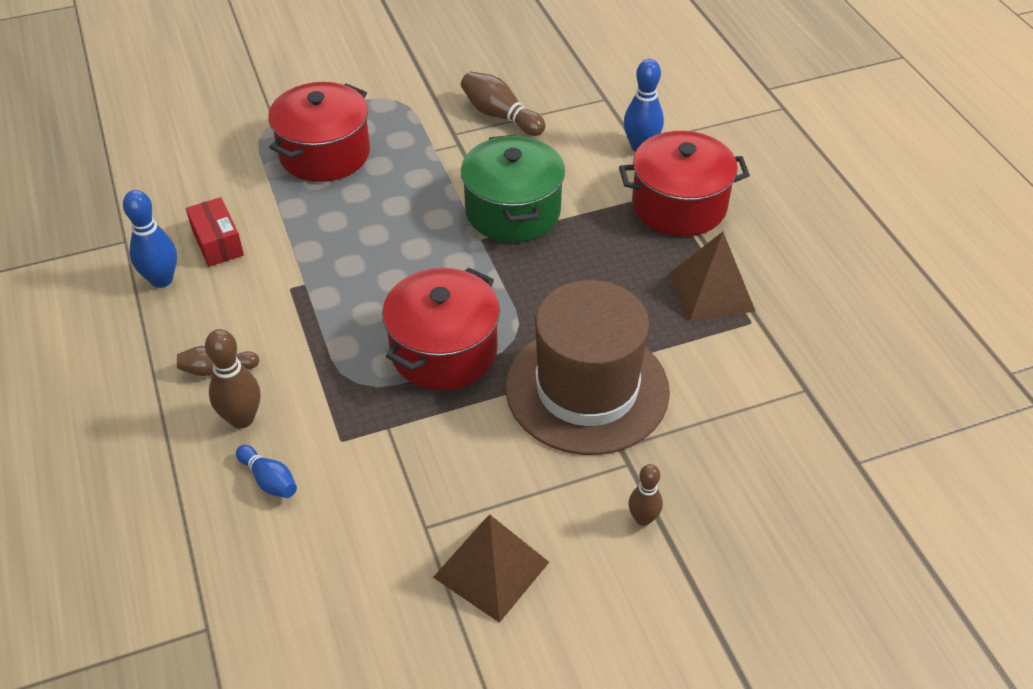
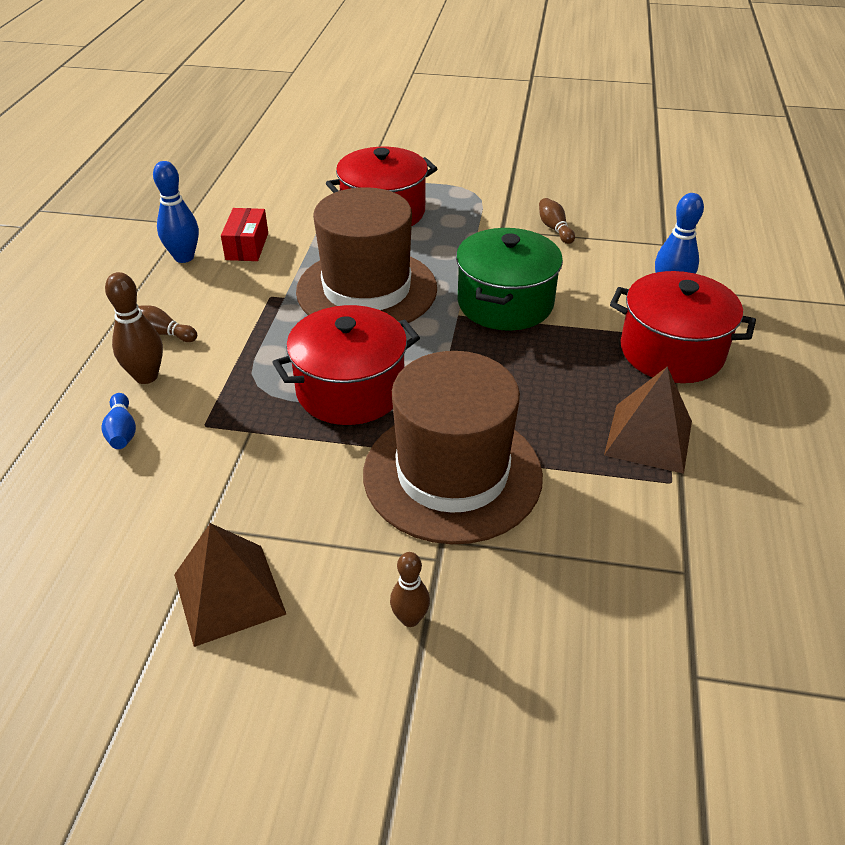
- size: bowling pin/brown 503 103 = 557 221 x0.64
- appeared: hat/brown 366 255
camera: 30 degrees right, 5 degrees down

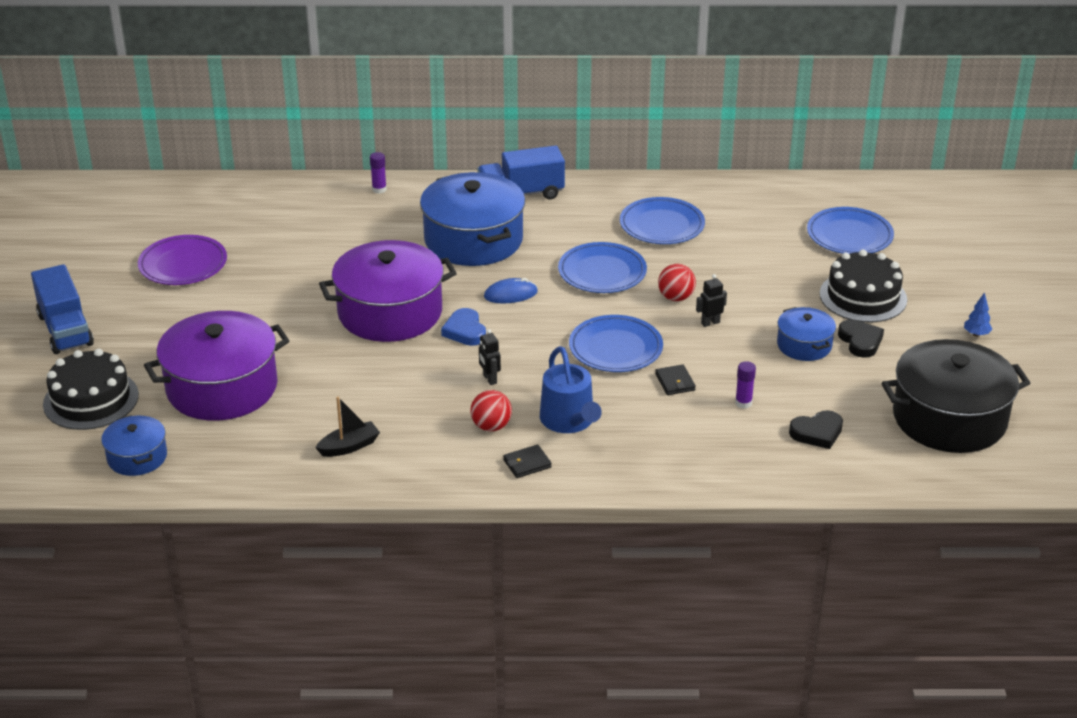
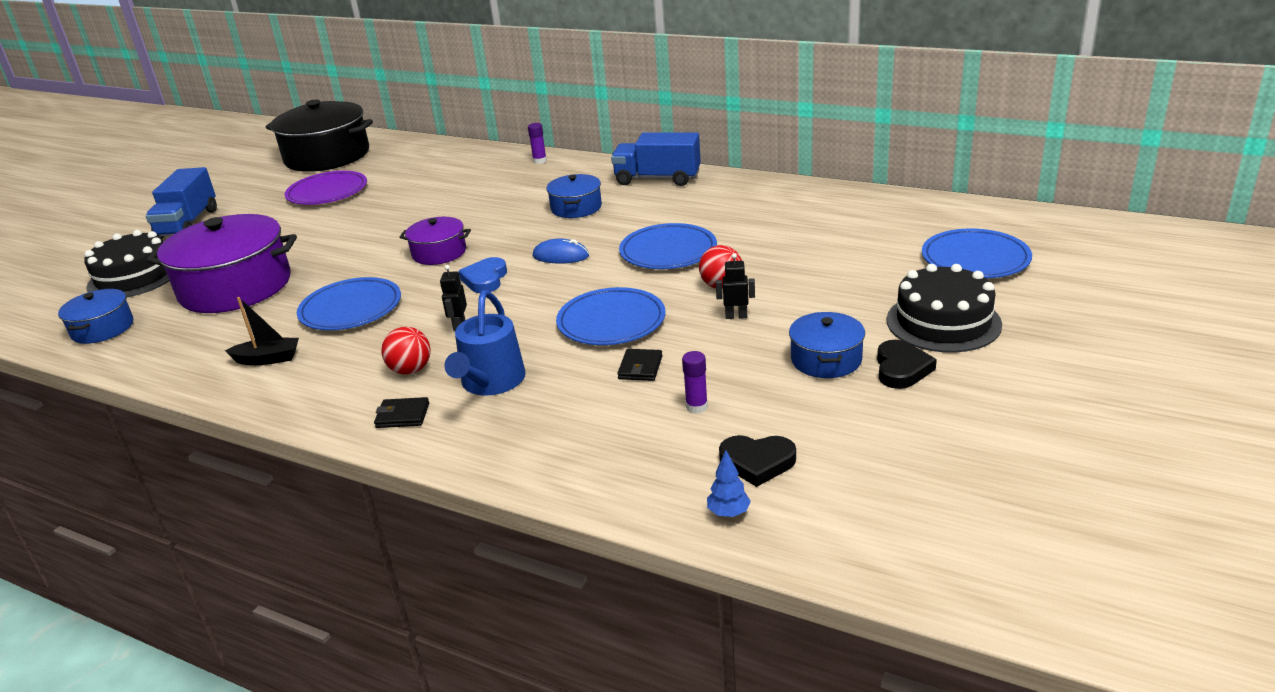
- size: pot/purple 388 291 = 435 241 x0.51
- size: pot/blue 472 219 = 574 196 x0.51
- relocated: plate/blue 662 220 to 349 303
- relocated: pot/black 956 396 to 319 136
- relocated: tree/blue 978 314 to 729 483
camera: 30 degrees right, 5 degrees down

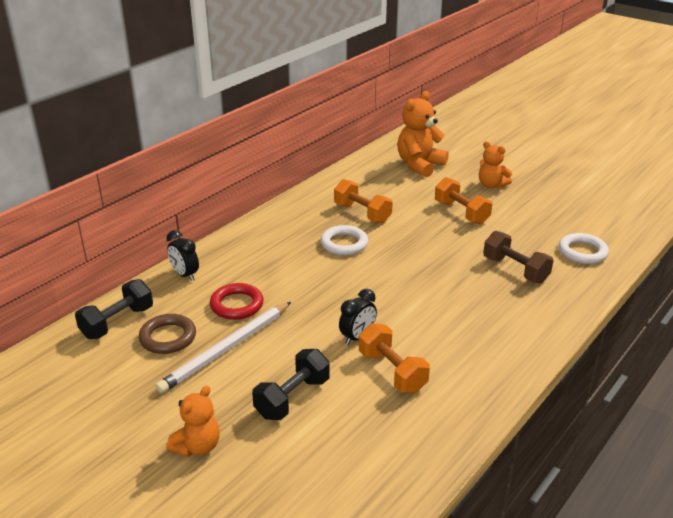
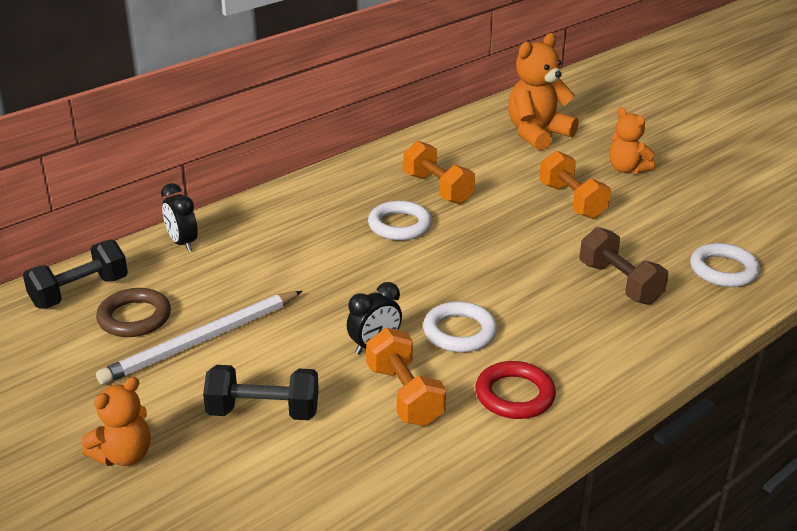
- relocated: ring/red 237 301 to 515 390
- spun: dumbbell/black 291 384 = 261 392 45 degrees clockwise
- appeared: ring/white 460 326
camera: 10 degrees right, 0 degrees up

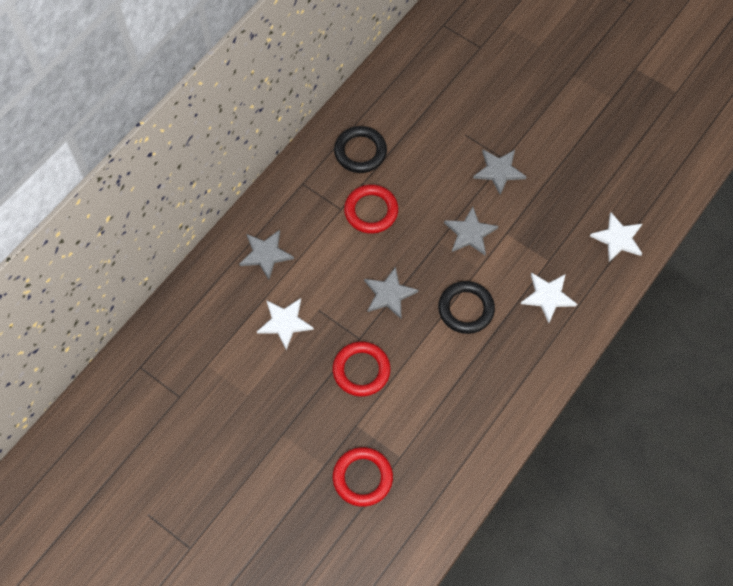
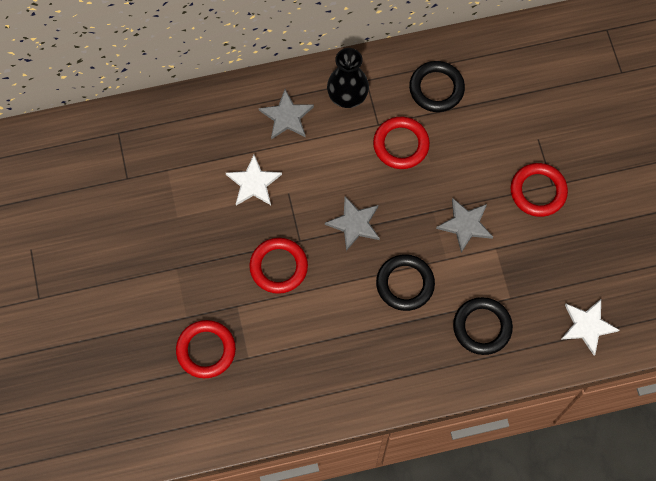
- exchanged: star/grey 500 172 to ring/red 539 190
- exchanged: star/white 549 297 to ring/black 483 326
- appeared: vase/black 348 78
camera: 40 degrees right, 5 degrees up

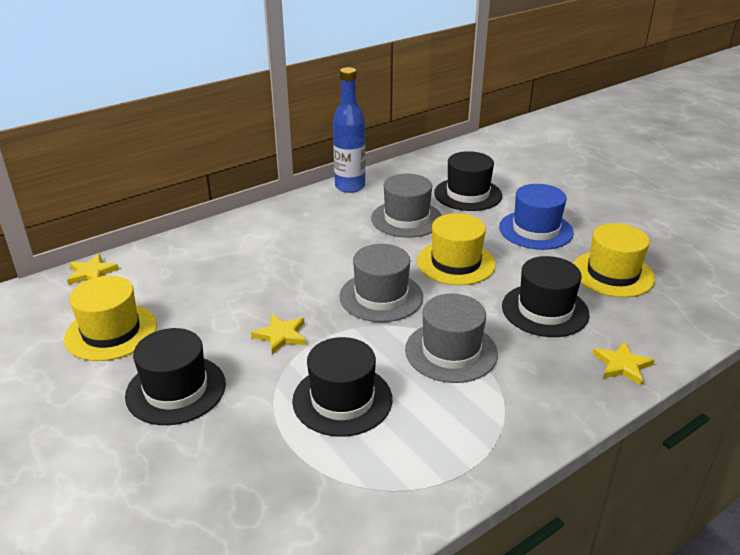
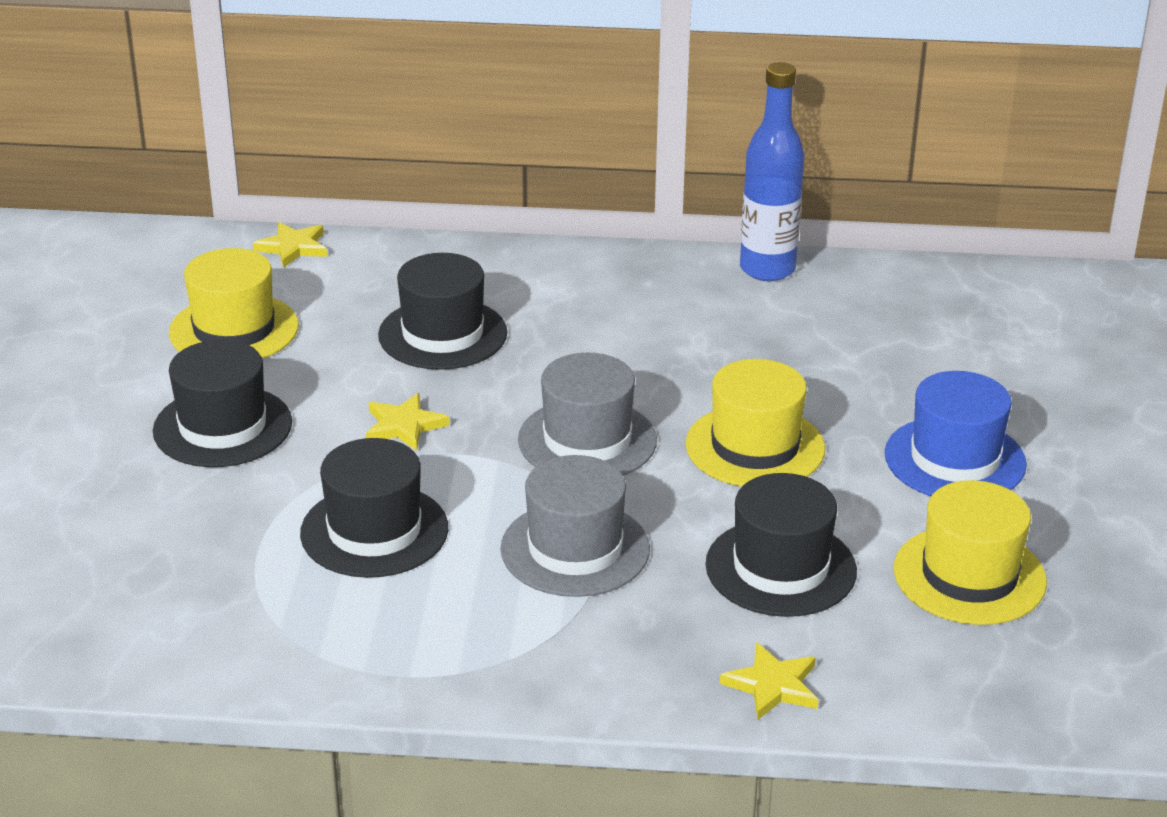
- missing: hat/grey 406 206
- relocated: hat/black 468 181 to 442 311
camera: 40 degrees right, 0 degrees up

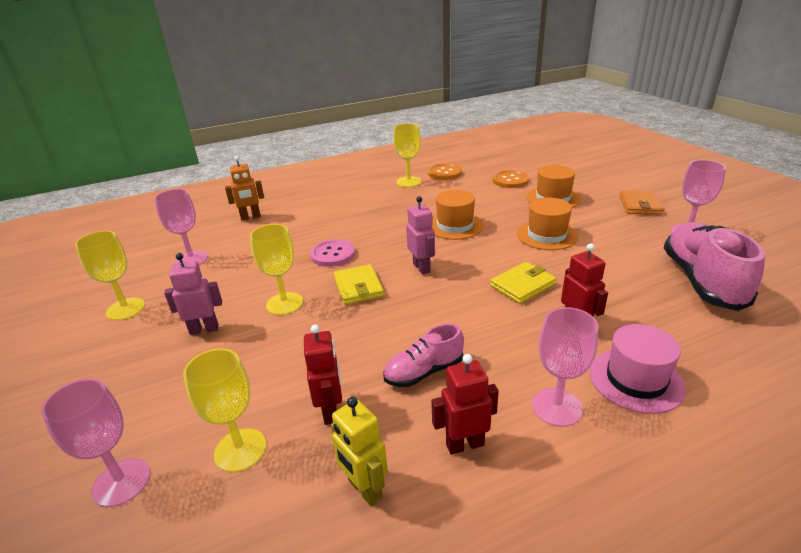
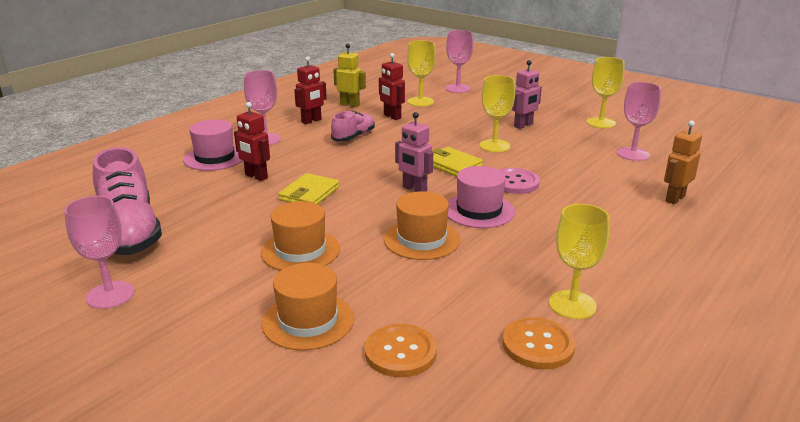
- missing: wallet/orange 641 202
- appeared: hat/pink 481 197
camera: 150 degrees right, 5 degrees down

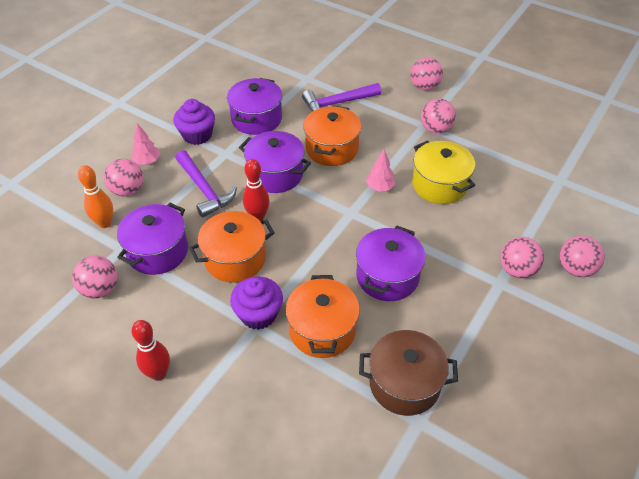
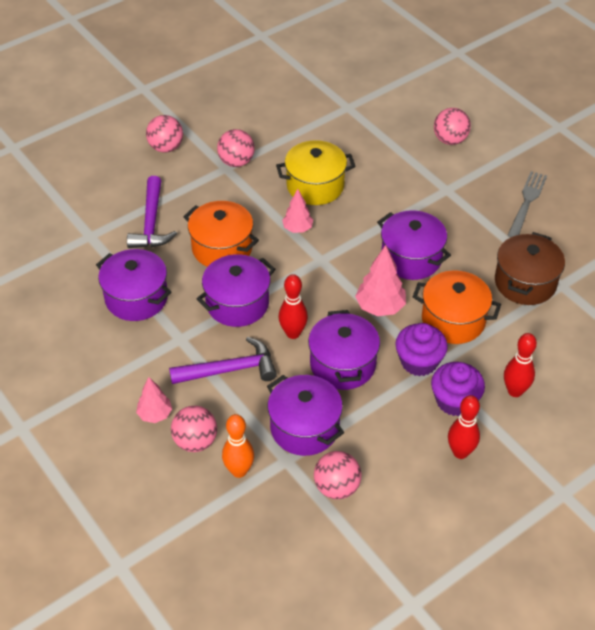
- relocated: cupcake/purple 194 122 to 458 389
- colour: pot/orange 232 246 to pot/purple 344 350
- missing: ball/pink 522 258
- appeared: tree/pink 380 280
- appeared: bowling pin/red 520 365
- appeared: fork/grey 527 204
camera: 70 degrees left, 0 degrees up

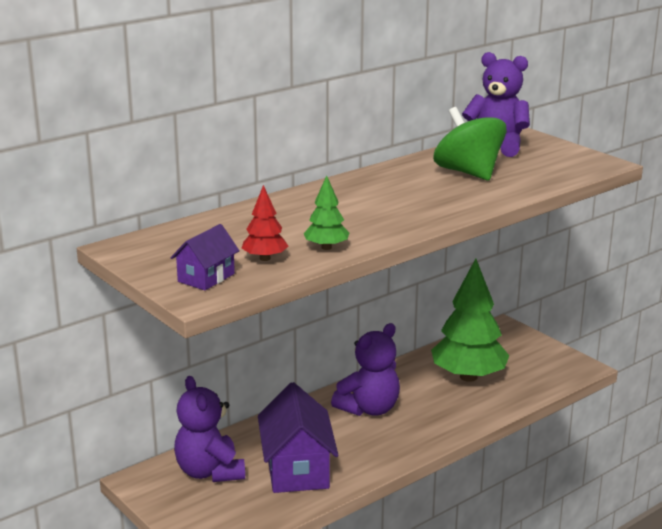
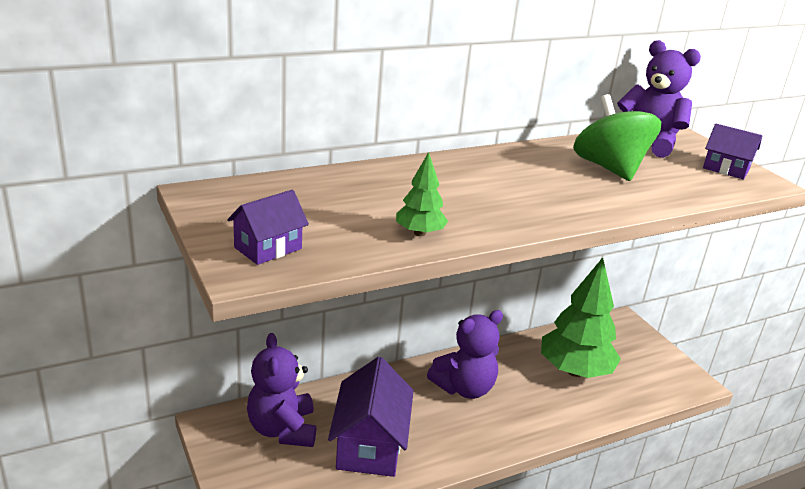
- missing: tree/red 264 223
- appeared: house/purple 732 151
camera: 10 degrees right, 5 degrees up

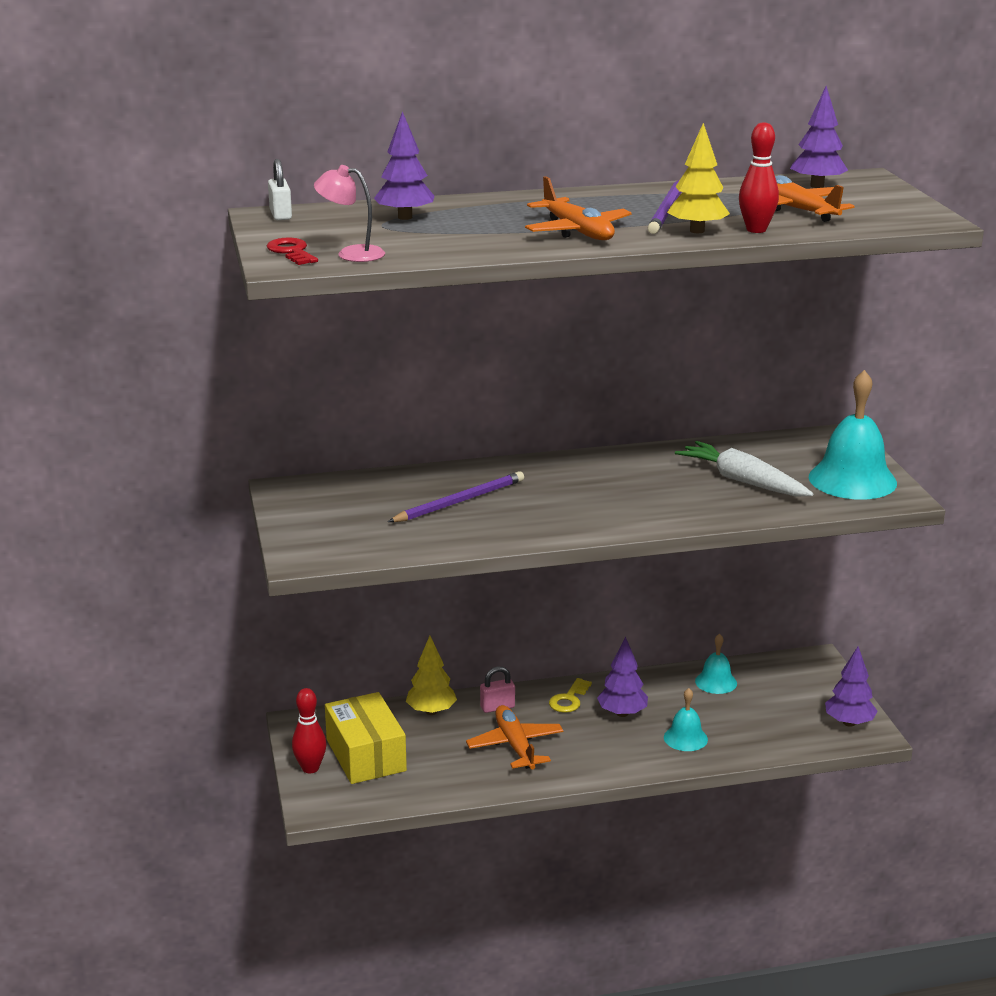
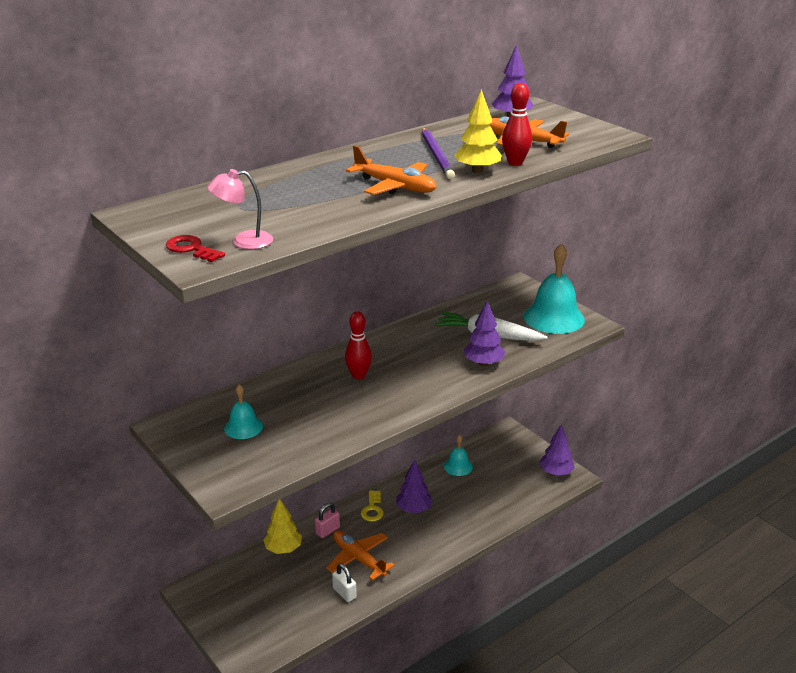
- relocated: padlock/white 280 189 to 344 582
- relocated: bowling pin/red 309 730 to 358 345
- missing: box/yellow 366 738
- relocated: tree/purple 404 165 to 484 333
- missing: pencil/purple 456 496
- relocated: bell/turquoise 686 719 to 243 411
camera: 25 degrees left, 5 degrees up

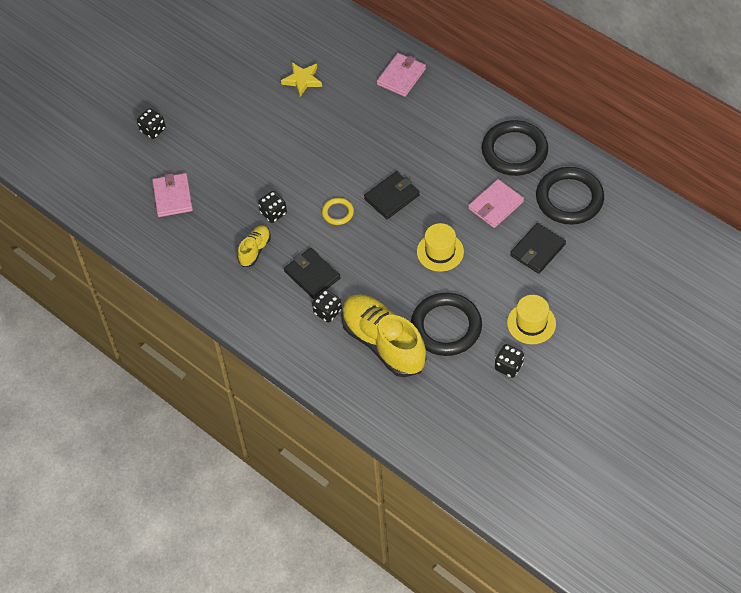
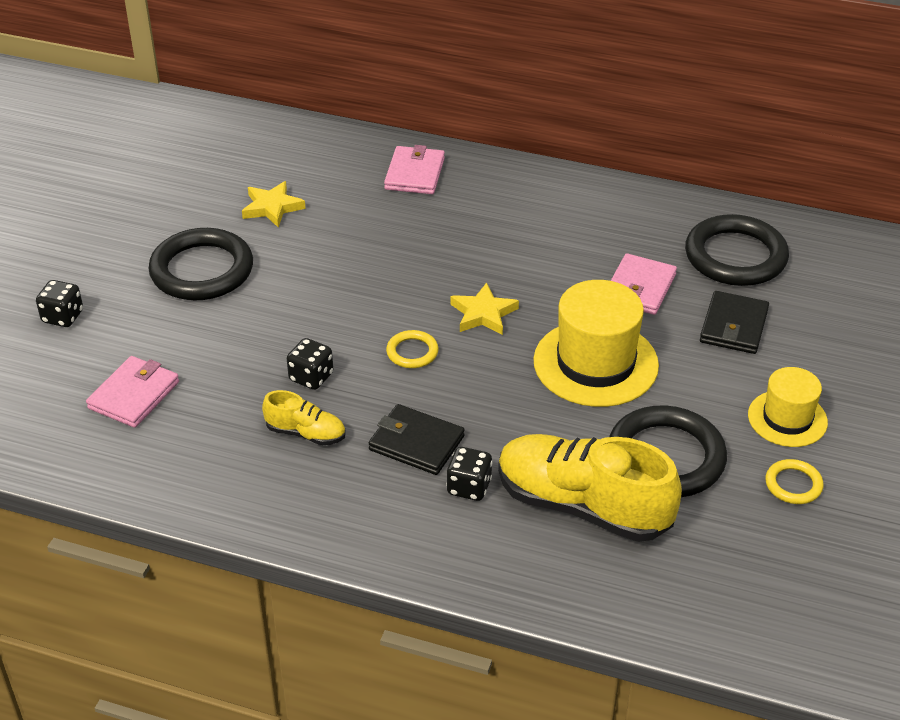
- spun: wallet/pink 172 195 = 132 392 60 degrees clockwise
- spun: shoe/yellow 254 246 = 304 417 105 degrees clockwise
- exchanged: wallet/black 392 195 to star/yellow 484 309
- size: hat/yellow 440 247 = 596 343 x1.65
- relocated: ring/black 515 148 to 201 264
- exchanged: dice/black 509 361 to ring/yellow 794 481
camera: 25 degrees left, 15 degrees down

